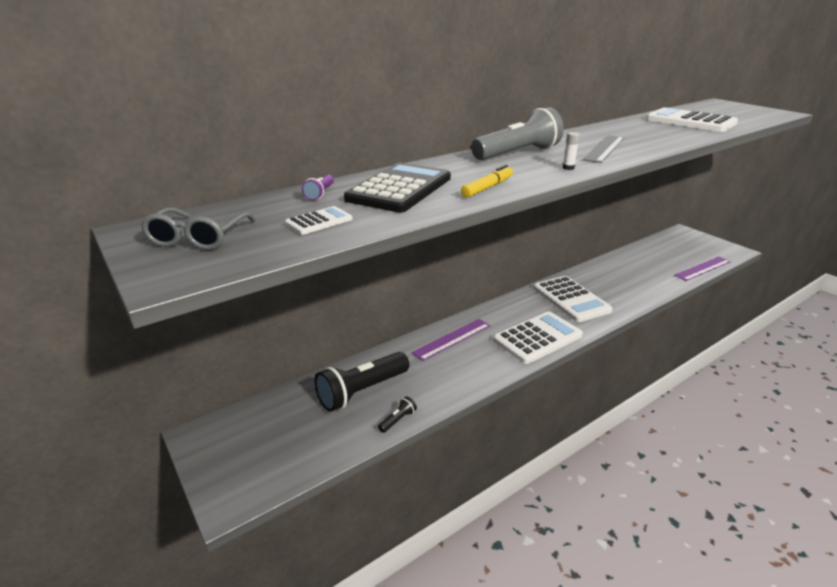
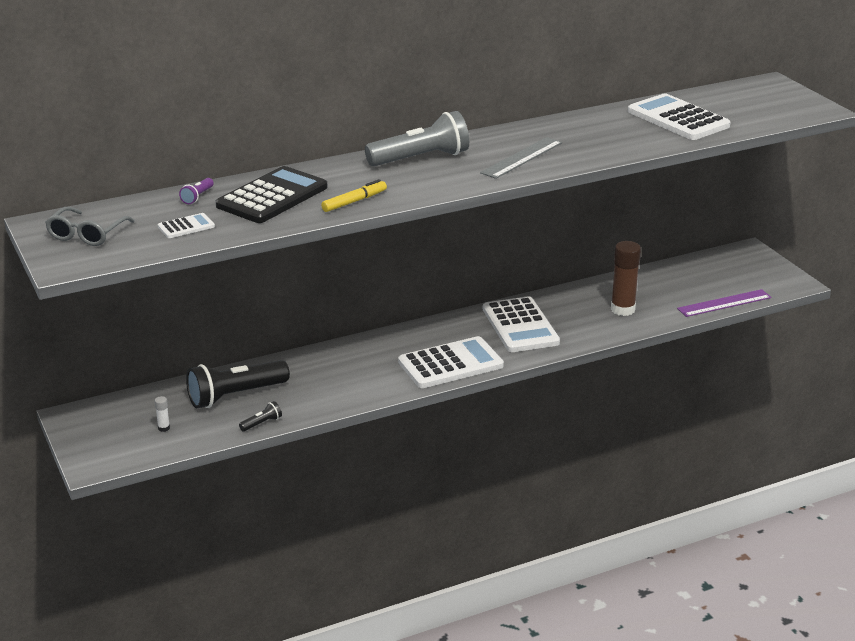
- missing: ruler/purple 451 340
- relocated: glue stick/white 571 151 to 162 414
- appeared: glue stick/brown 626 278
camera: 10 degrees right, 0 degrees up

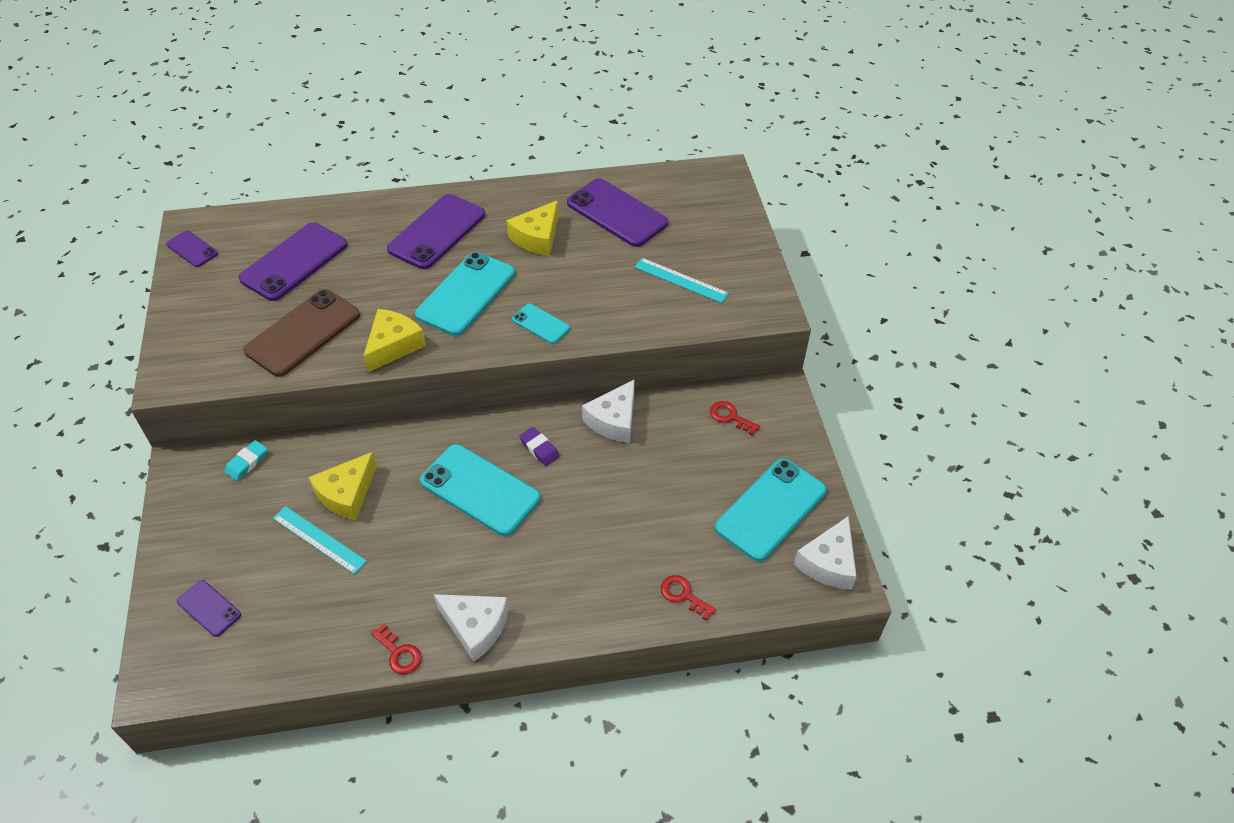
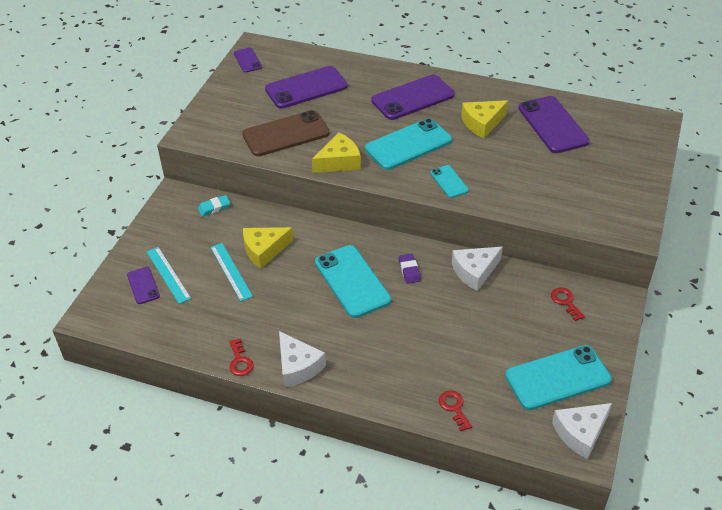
- relocated: ruler/turquoise 681 280 to 169 275
camera: 30 degrees right, 5 degrees down

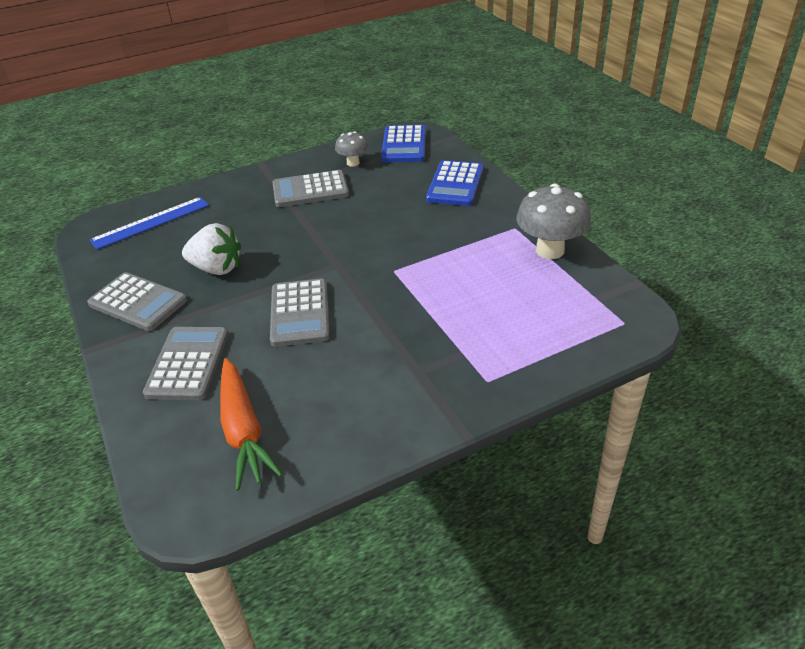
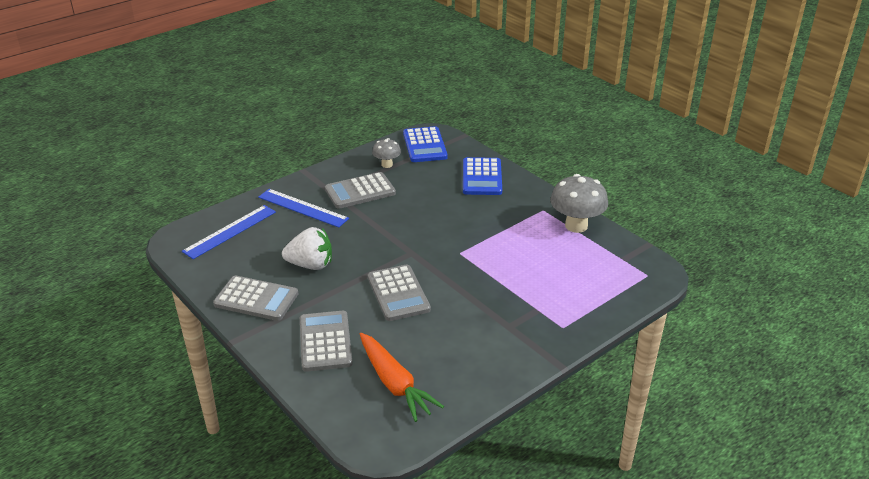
- appeared: ruler/blue 303 208
camera: 15 degrees left, 5 degrees down

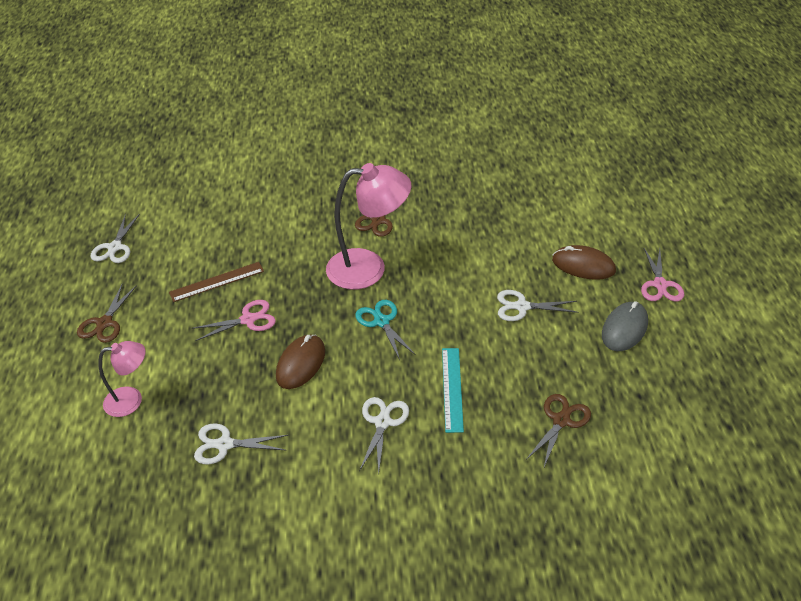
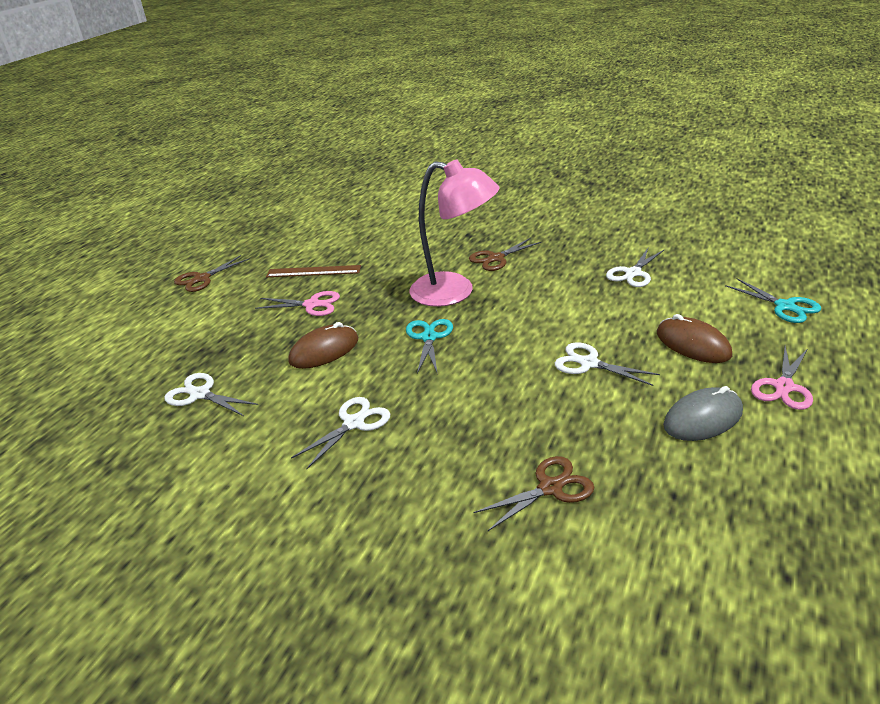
- relocated: scissors/white 115 238 to 635 267
- missing: lamp/pink 121 379
- missing: ruler/turquoise 453 390
- appeared: scissors/turquoise 773 300
camera: 30 degrees right, 10 degrees down

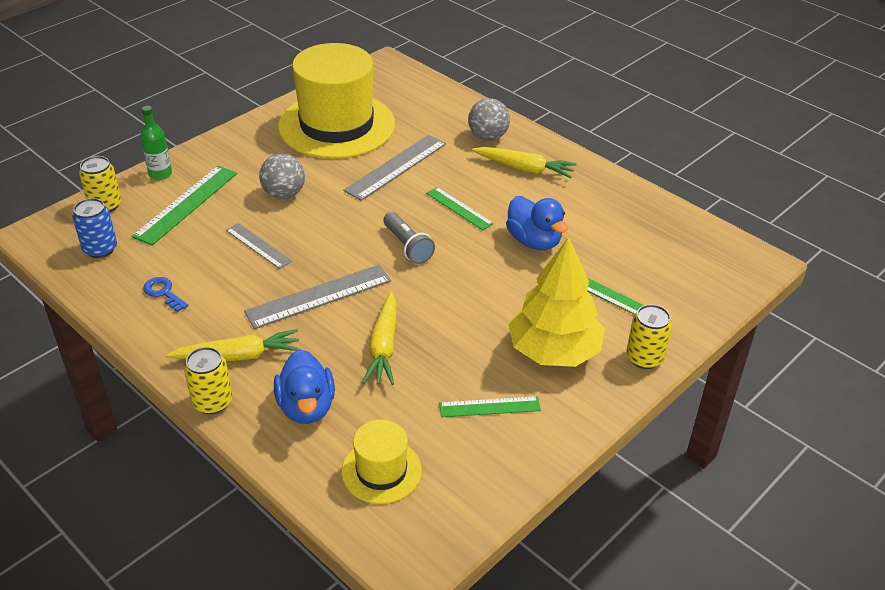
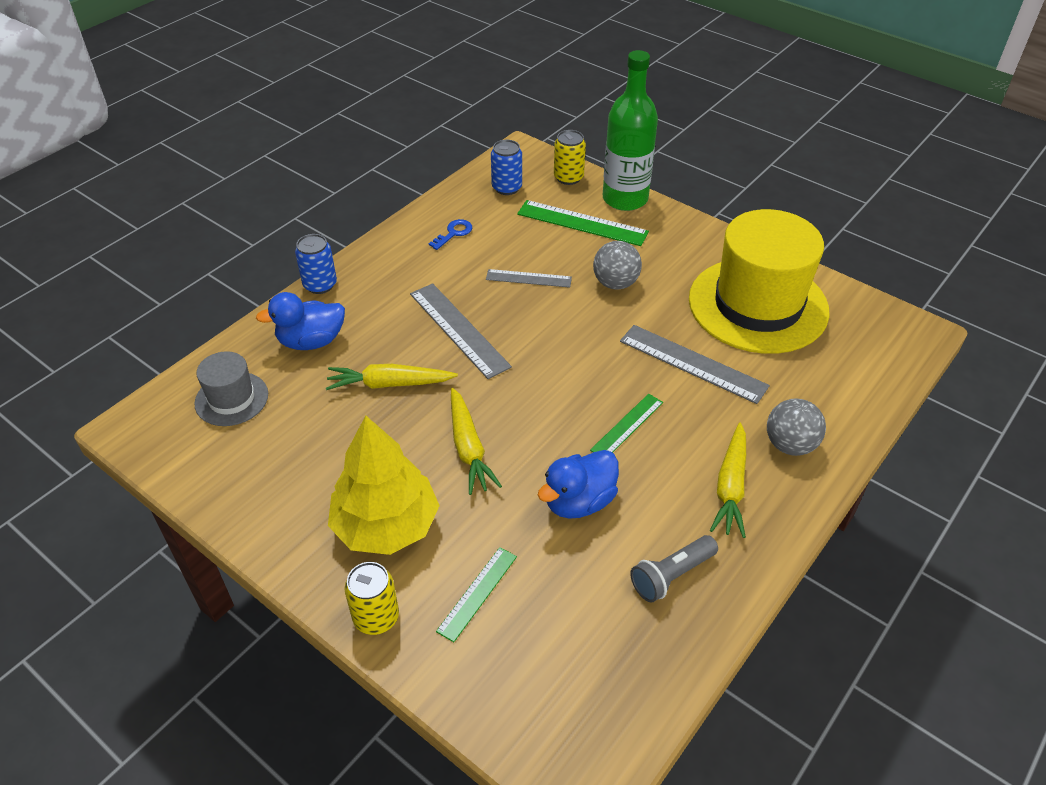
- size: bottle/green 156 143 = 630 130 x2.02
- relocated: carrot/yellow 232 345 to 476 441
- colour: can/yellow 208 380 to can/blue 316 264
- spun: ruler/grey 259 246 = 529 278 60 degrees clockwise
- colour: hat/yellow 381 462 to hat/grey 231 388
- relocated: flashlight/grey 409 238 to 674 568
- missing: ruler/green 490 406
camera: 85 degrees right, 5 degrees up

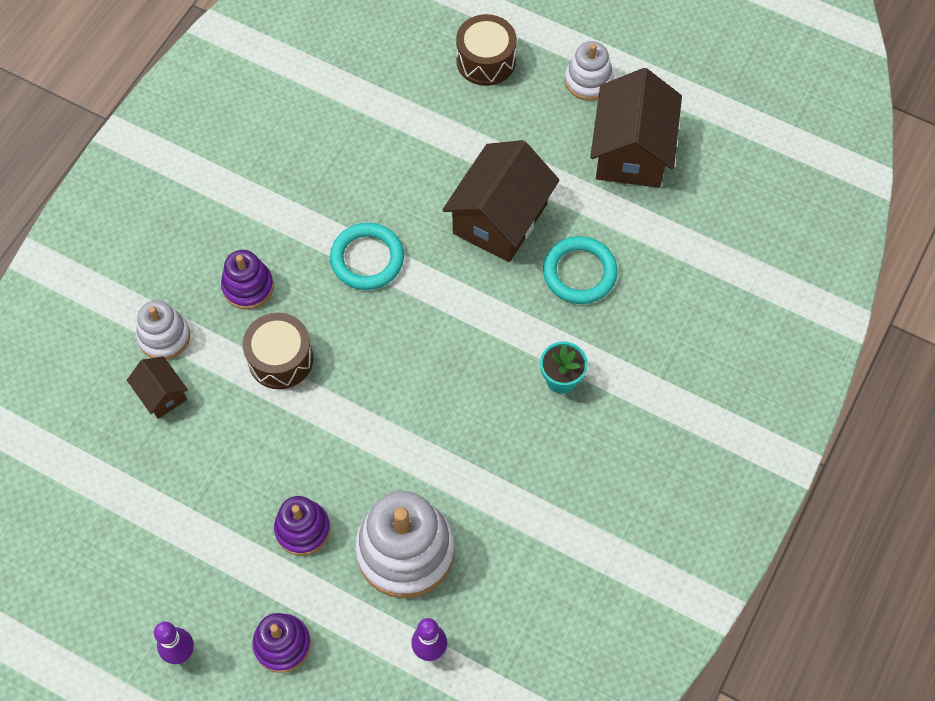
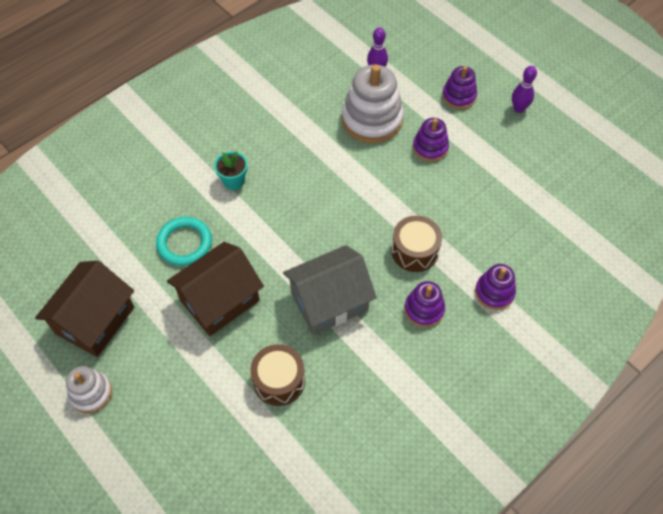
- missing: house/brown 157 387
- colour: stacking toy/white 163 330 to stacking toy/purple 495 287
- exchanged: ring/turquoise 367 256 to house/grey 330 290
- relocated: drum/brown 486 50 to 277 375
camera: 160 degrees left, 5 degrees down

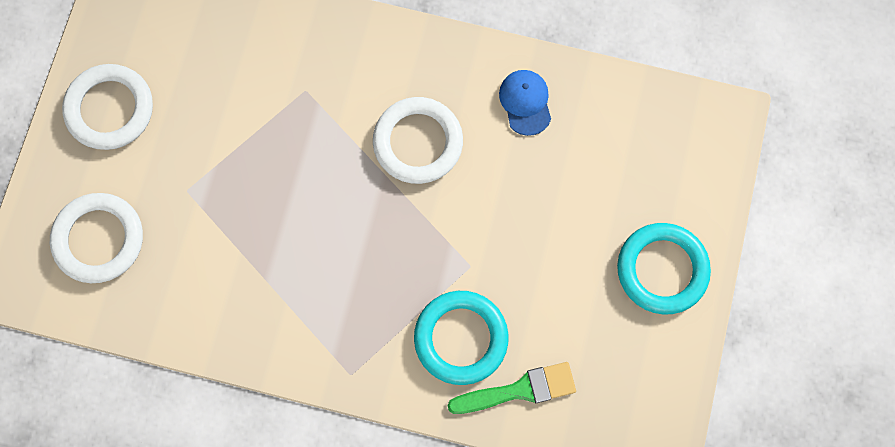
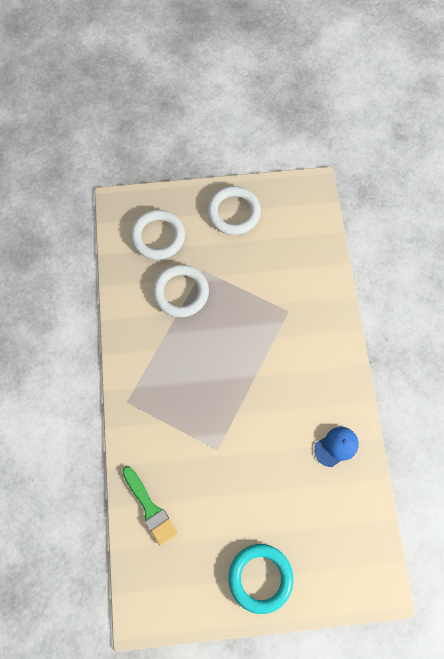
- relocated: ring/white 418 140 to 181 291
- missing: ring/turquoise 461 338
camera: 70 degrees right, 5 degrees down

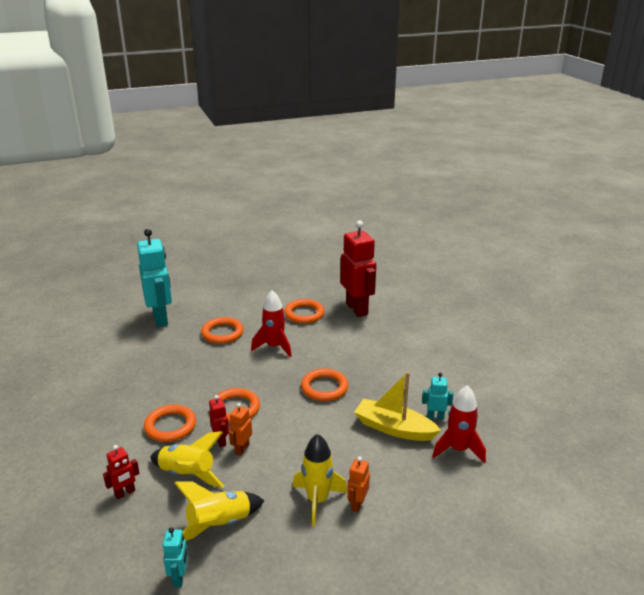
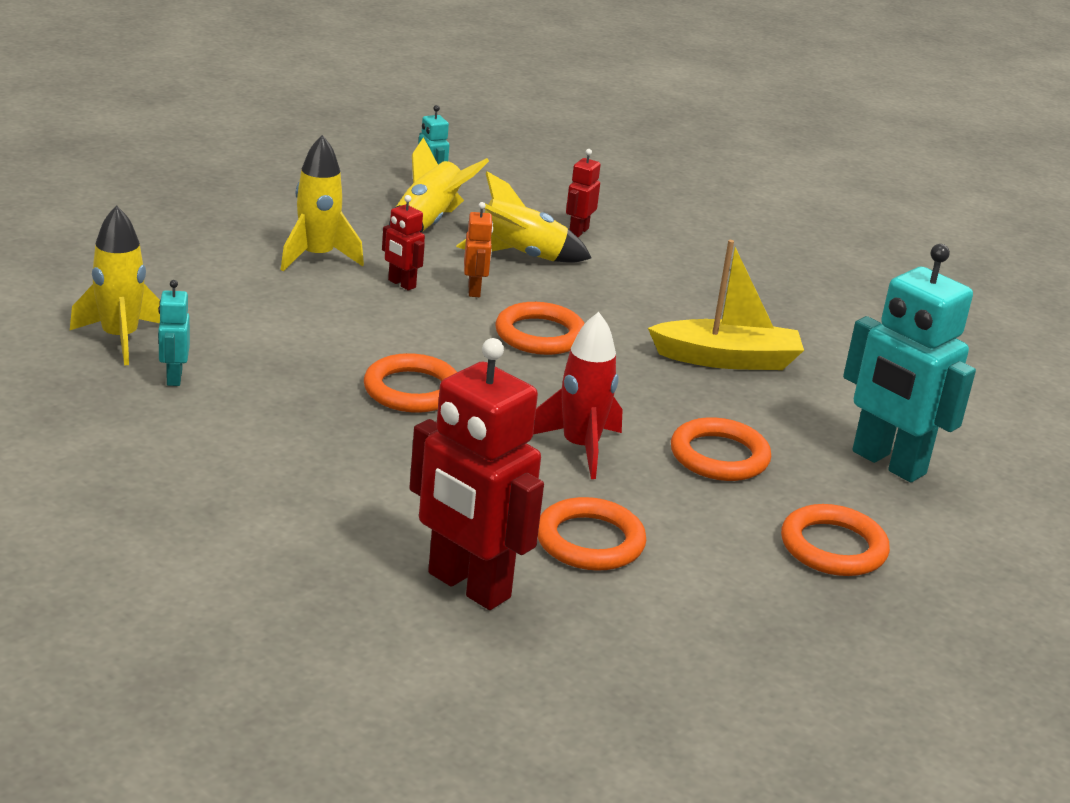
- relocated: ring/orange 170 423 to 835 540
- relocated: robot/red 219 421 to 403 243
- missing: robot/orange 358 484
- relocated: boat/yellow 397 406 to 726 305
- spun: robot/turquoise 437 396 = 174 333 105 degrees clockwise
- colour: rocket/red 459 424 to rocket/yellow 115 285
camera: 150 degrees right, 0 degrees up

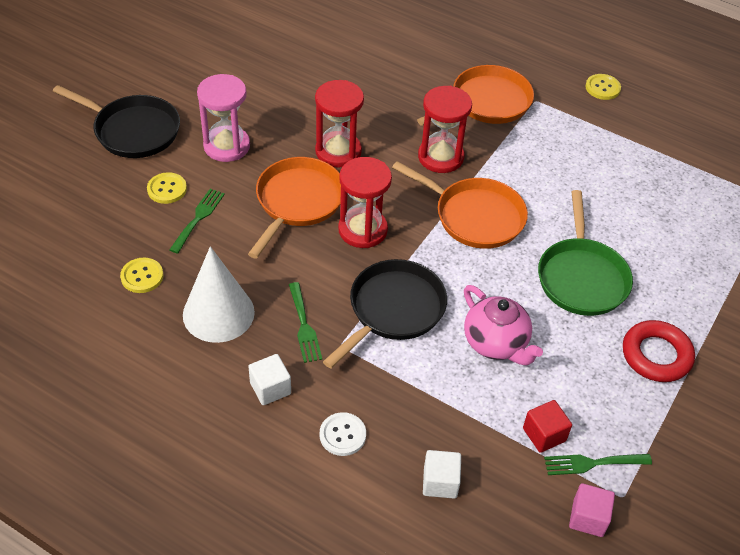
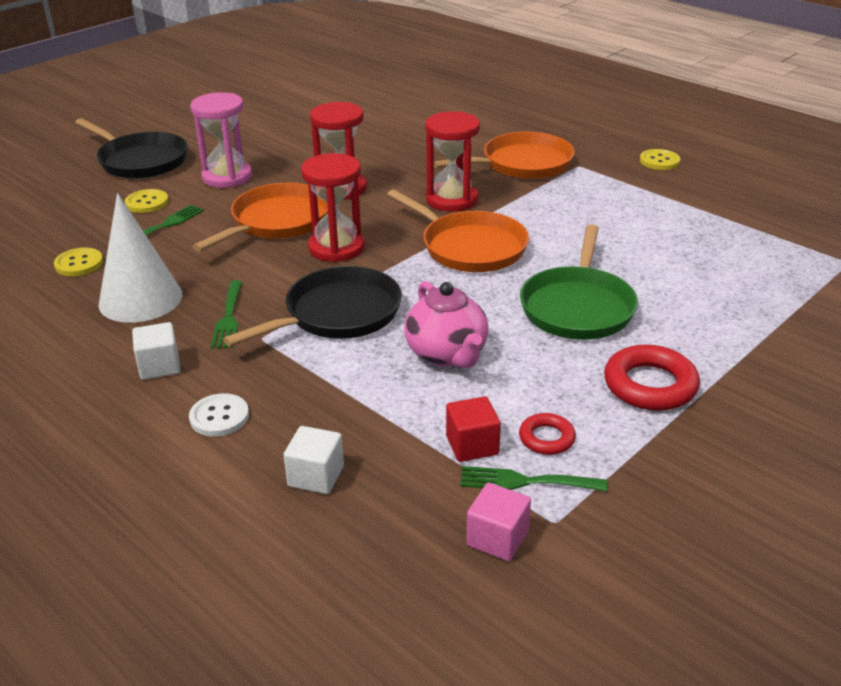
- appeared: ring/red 547 434
camera: 15 degrees right, 15 degrees down

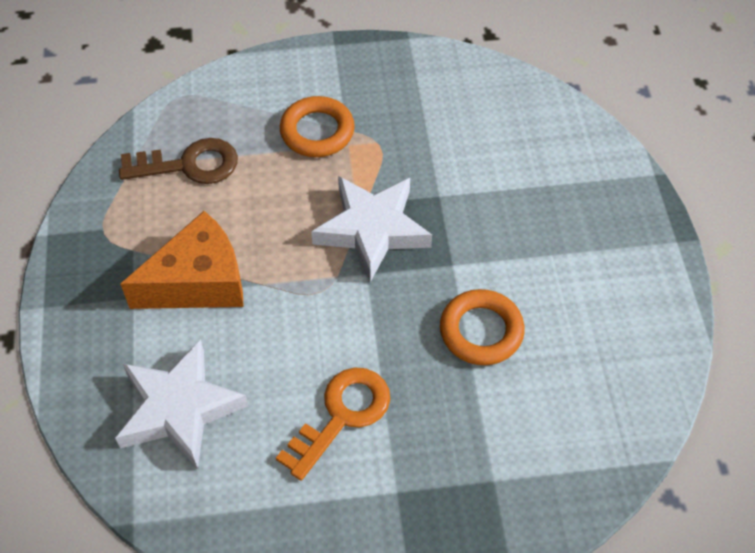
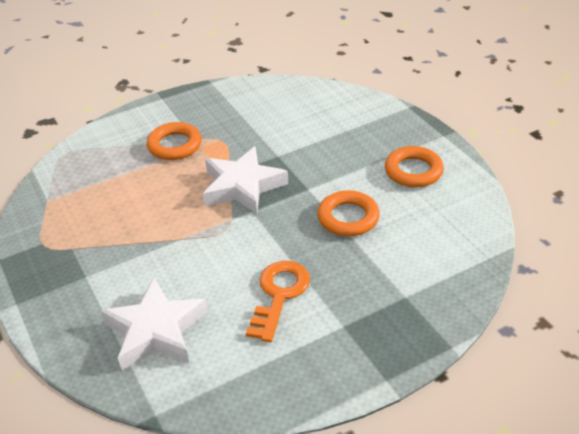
- missing: key/brown 178 161
- missing: cheese/orange 182 260
- appeared: ring/orange 414 166
camera: 20 degrees left, 15 degrees down

